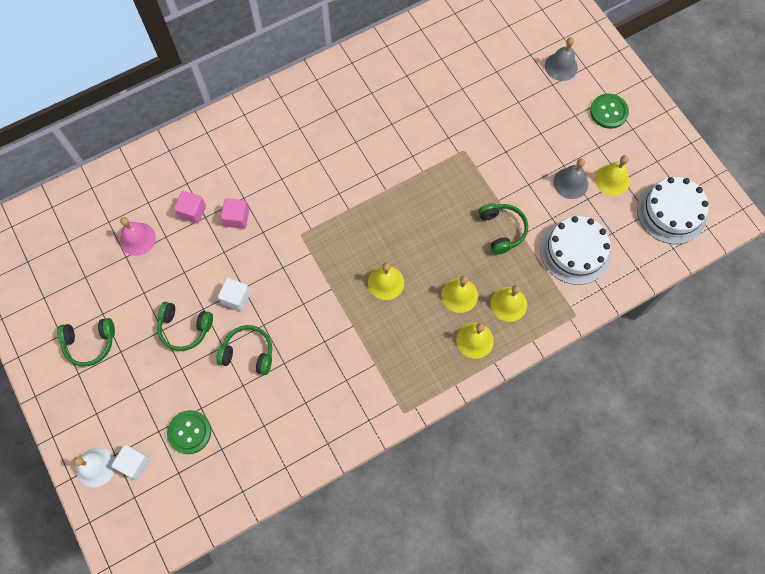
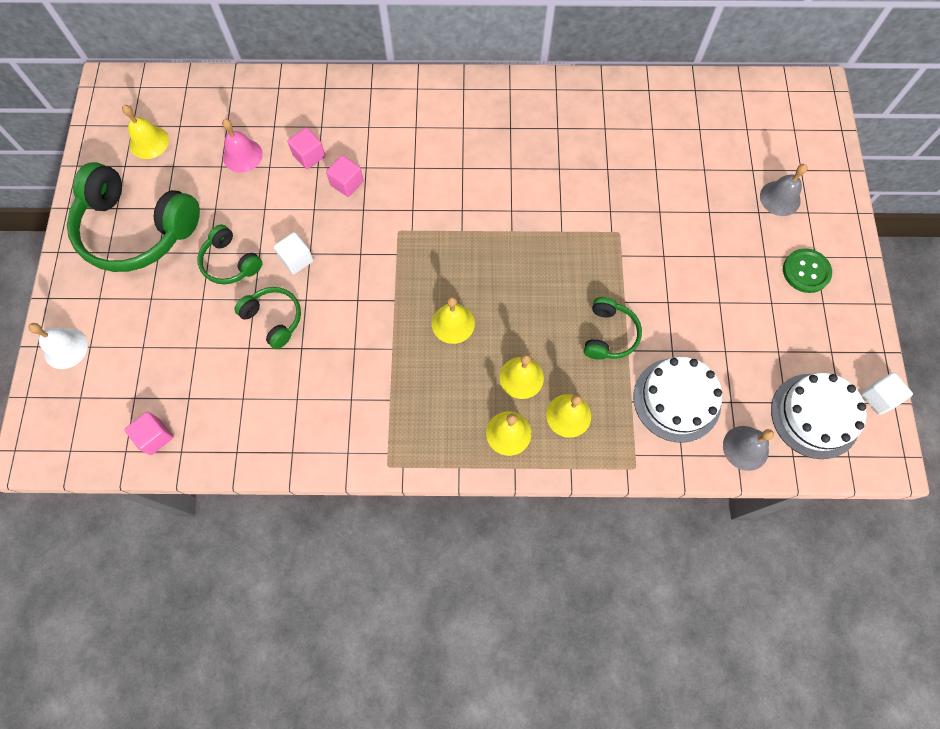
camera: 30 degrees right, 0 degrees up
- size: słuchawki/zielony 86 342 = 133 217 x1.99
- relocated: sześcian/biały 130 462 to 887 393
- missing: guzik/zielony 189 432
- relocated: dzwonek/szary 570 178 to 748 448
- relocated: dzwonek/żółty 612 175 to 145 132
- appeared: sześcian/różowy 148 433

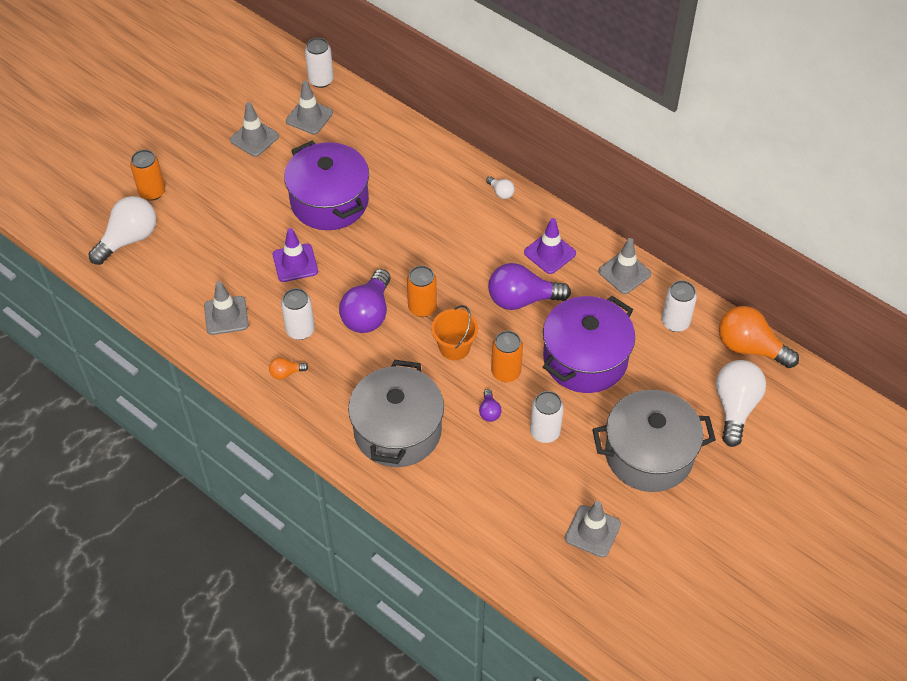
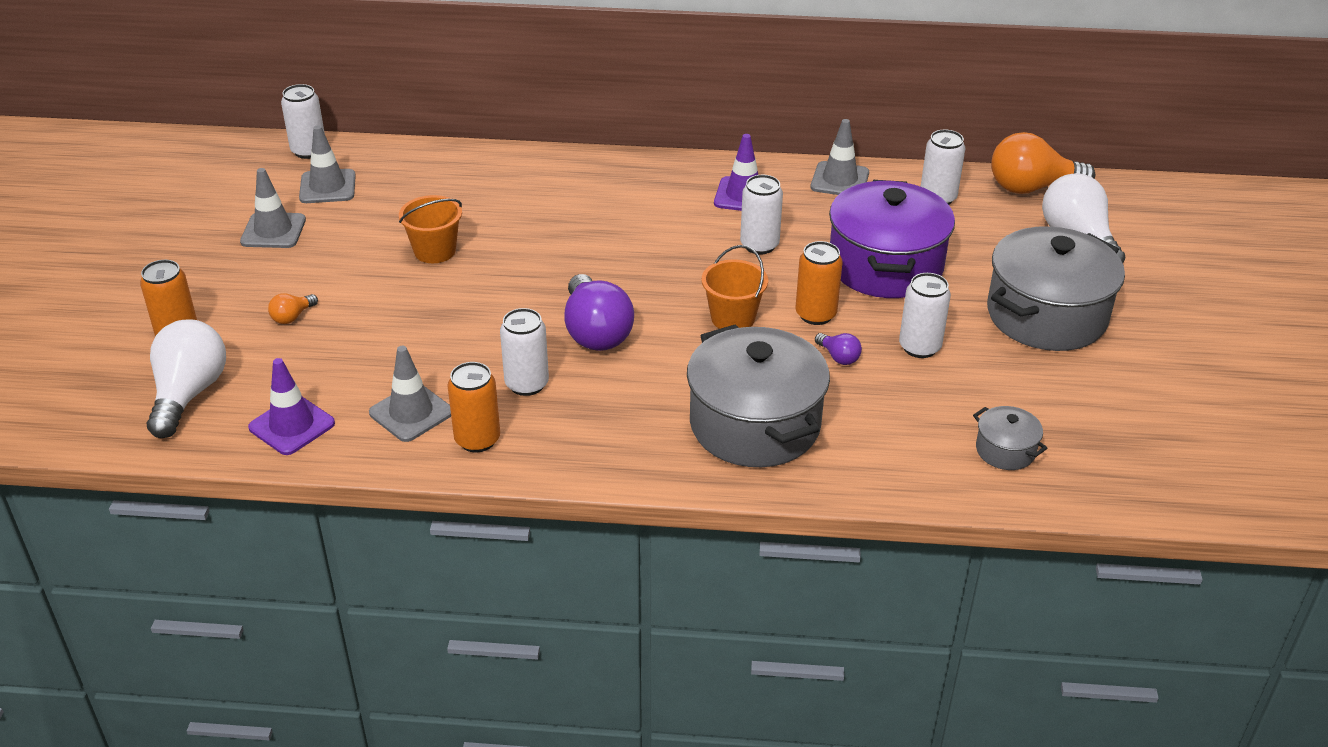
camera: 35 degrees left, 15 degrees down
- relocated: żarówka/pomarańczowy 288 368 to 293 308
- relocated: pachołek/fioletowy 295 255 to 291 406
- exchanged: garnek/fioletowy 326 185 to wiadro/pomarańczowy 430 229
- relocated: puszka/pomarańczowy 422 291 to 474 407
- missing: żarówka/biały 500 188
- exchanged: żarówka/fioletowy 529 286 to puszka/biały 761 215
- missing: pachołek/szary 593 529
- appeared: garnek/szary 1010 438

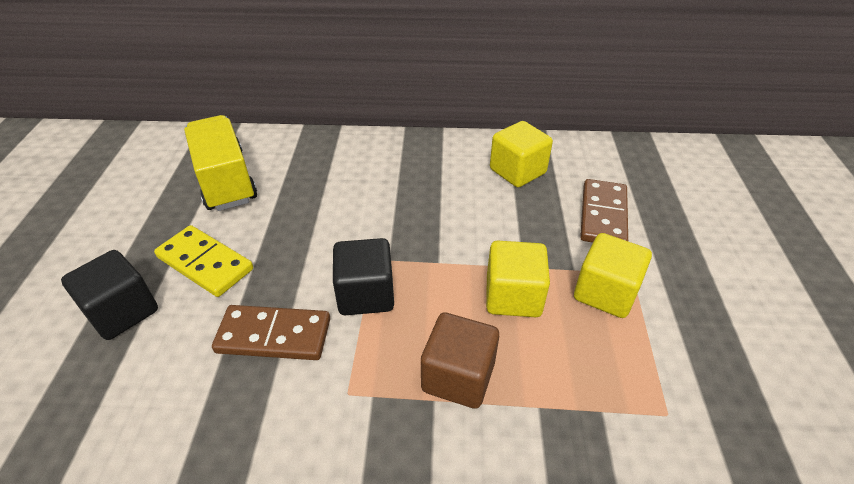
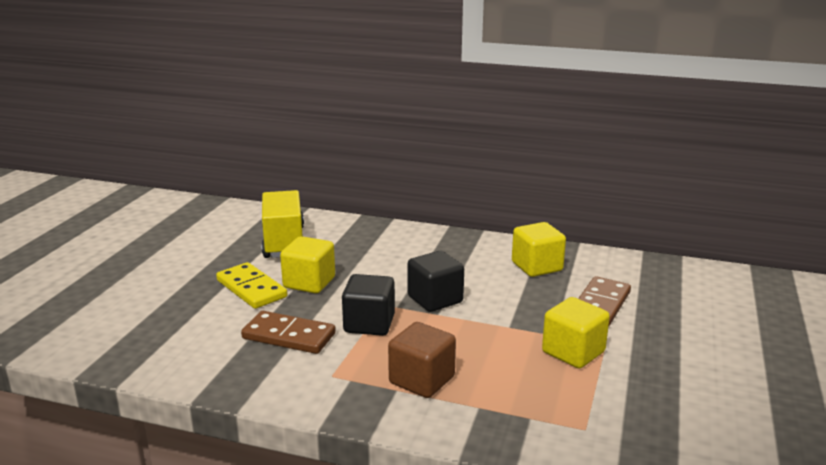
camera: 15 degrees right, 20 degrees down
- relocated: sześcian/czarny 109 295 to 435 281
- relocated: sześcian/żółty 518 279 to 307 264

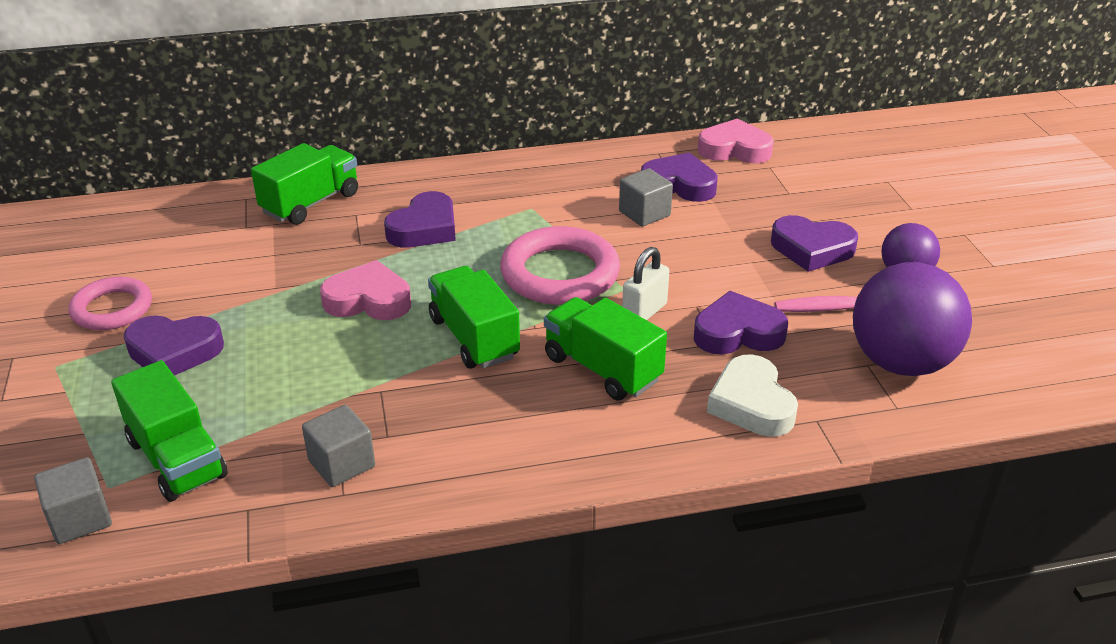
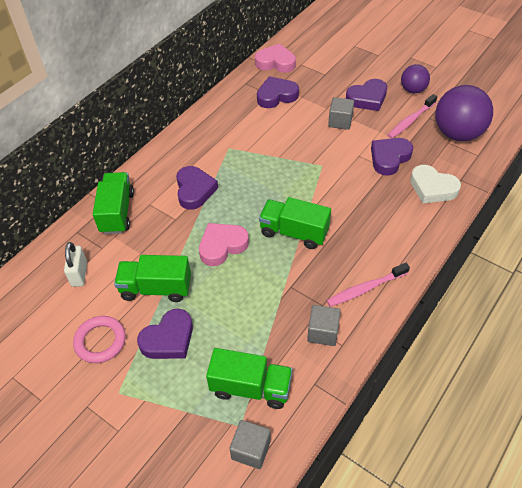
camera: 40 degrees left, 15 degrees up
- missing: pierścień/różowy 560 265
- relocated: ciężarówka/zielony 605 348 to 152 278
- relocated: sześcian/szary 646 197 to 341 113
- relocated: kłódka/biały 645 283 to 75 264
- spun: serce/różowy 736 140 = 275 58 45 degrees clockwise
- appeared: szczoteczka do zębów/różowy 368 285

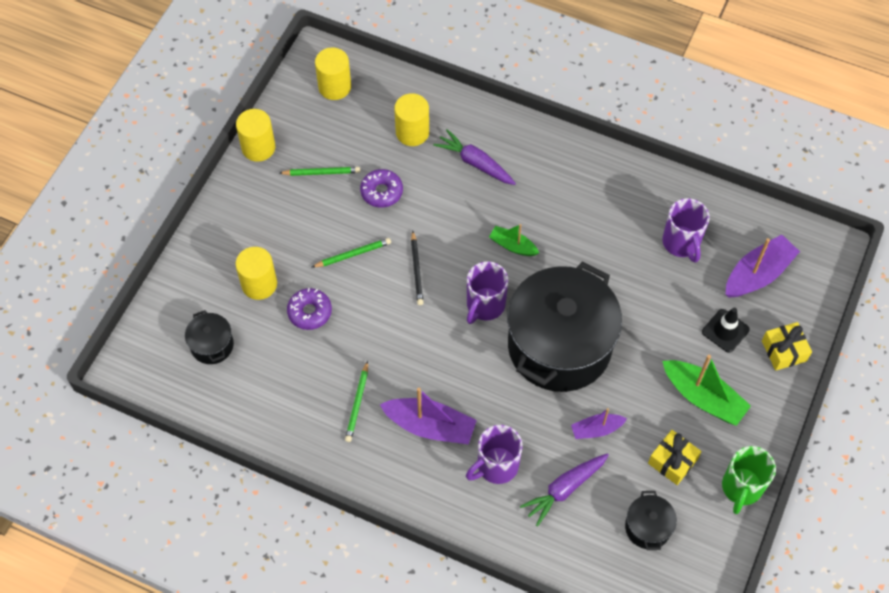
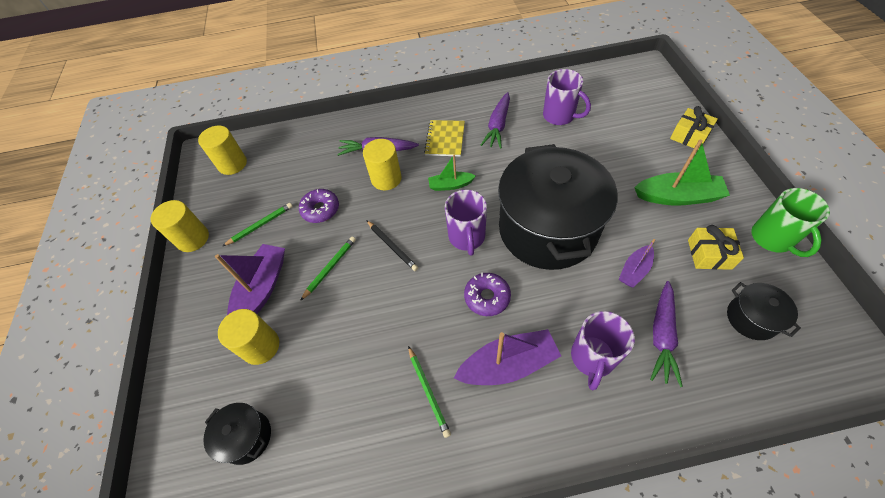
camera: 30 degrees left, 5 degrees down
- relocated: donut/fioletowy 309 309 to 487 294
- relocated: walec/żółty 411 119 to 382 164
- missing: pachołek/czarny 726 330
- relocated: łódka/fioletowy 763 266 to 250 279
- appeared: zeszyt/żółty 444 138
- appeared: marchewka/fioletowy 495 120

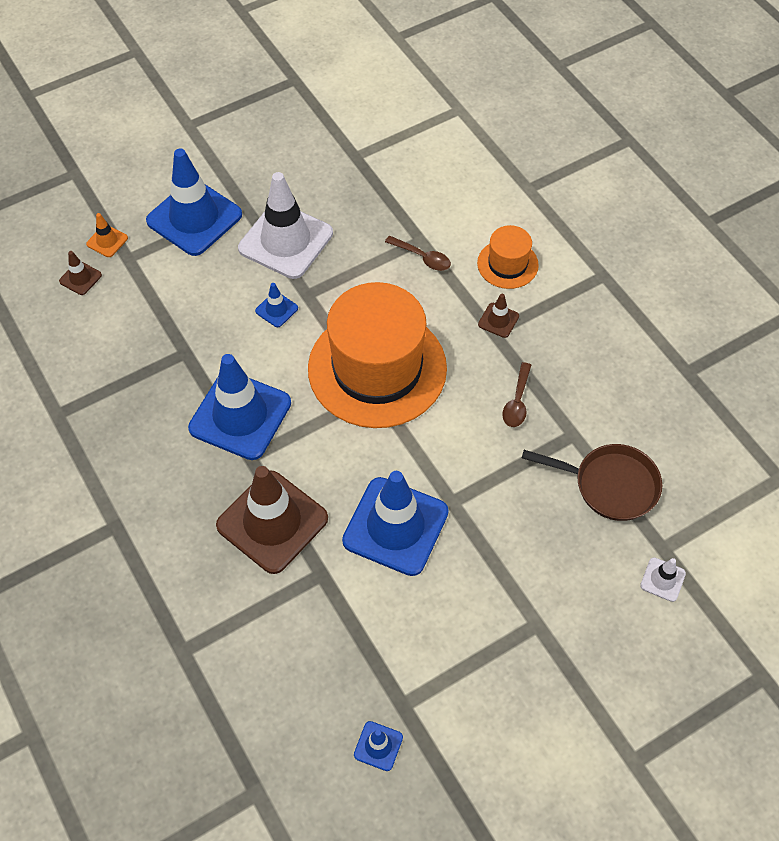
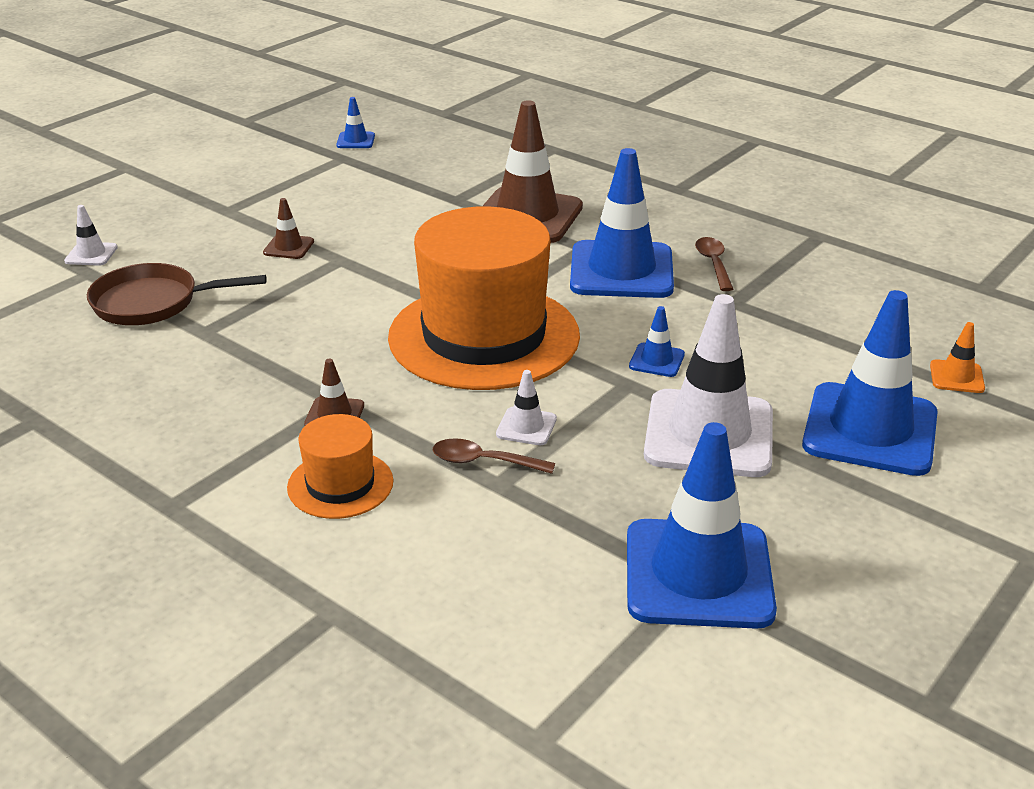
camera: 160 degrees right, 25 degrees down
- relocated: pachołek/brązowy 80 273 to 288 228
- relocated: pachołek/niebieski 395 523 to 702 525
- relocated: łyżka/brązowy 516 394 to 714 264
- appeared: pachołek/biały 526 407

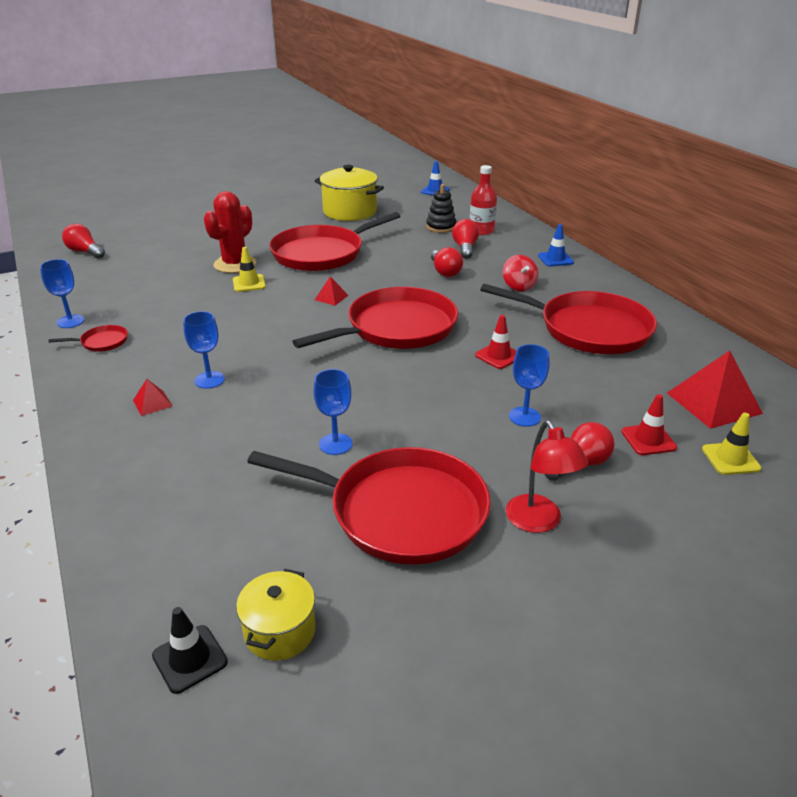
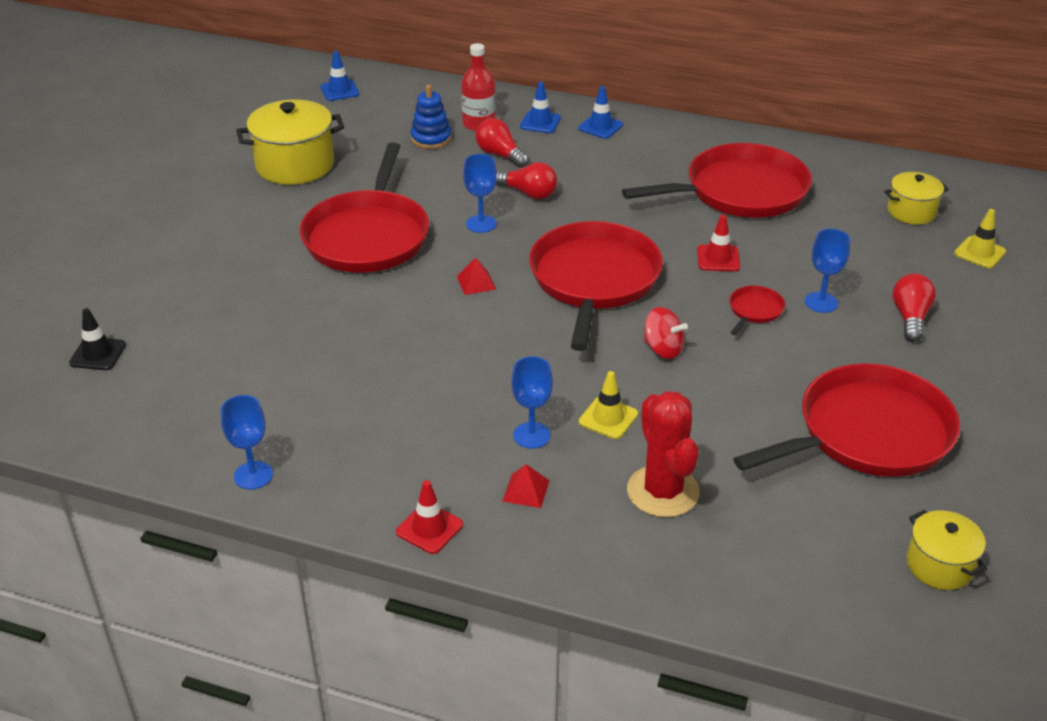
camera: 45 degrees left, 5 degrees up
- relocated: patelnia/czerwony 88 338 to 757 310
- missing: żarówka/czerwony 83 241
- relocated: pachołek/czarny 190 650 to 97 339
- relocated: kaktus/czerwony 230 232 to 663 454
- relocated: pachołek/żółty 249 269 to 608 405
- relocated: kielich/niebieski 333 412 to 480 193
- colour: zabawka nakładanka/czarny 441 208 to zabawka nakładanka/niebieski 431 117
- relocated: bączek/czerwony 521 273 to 665 333
- missing: lampka/czerwony 547 476
- relocated: pachołek/czerwony 649 424 to 429 517
- exchanged: piramida/czerwony 715 390 to garnek/żółty 916 198
- appeared: pachołek/niebieski 540 107

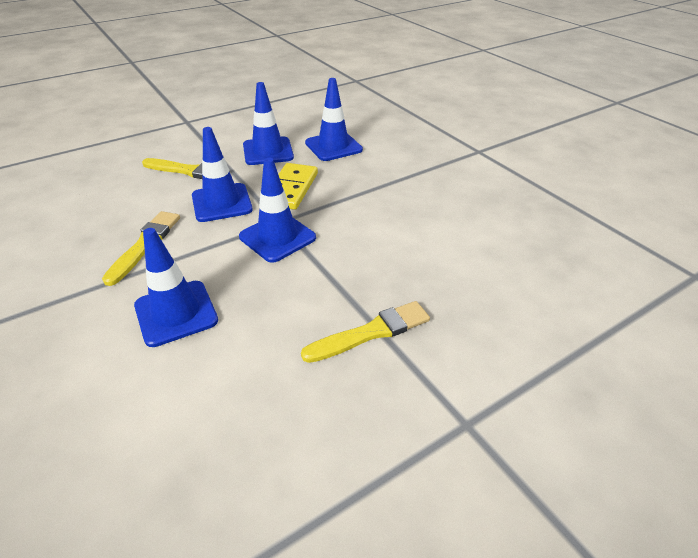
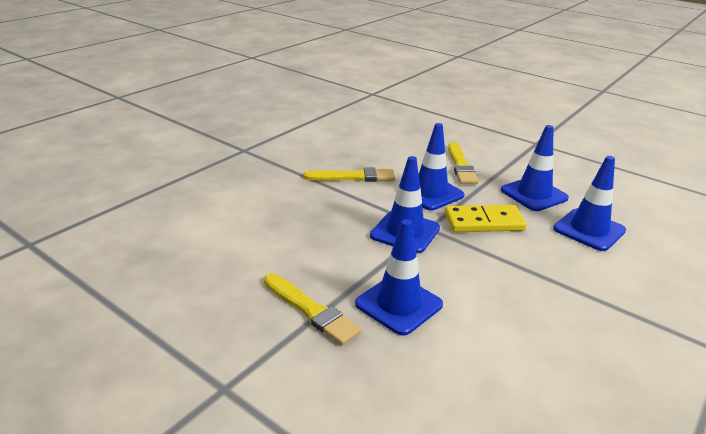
camera: 70 degrees right, 10 degrees down
- relocated: pachołek/niebieski 176 287 to 399 277

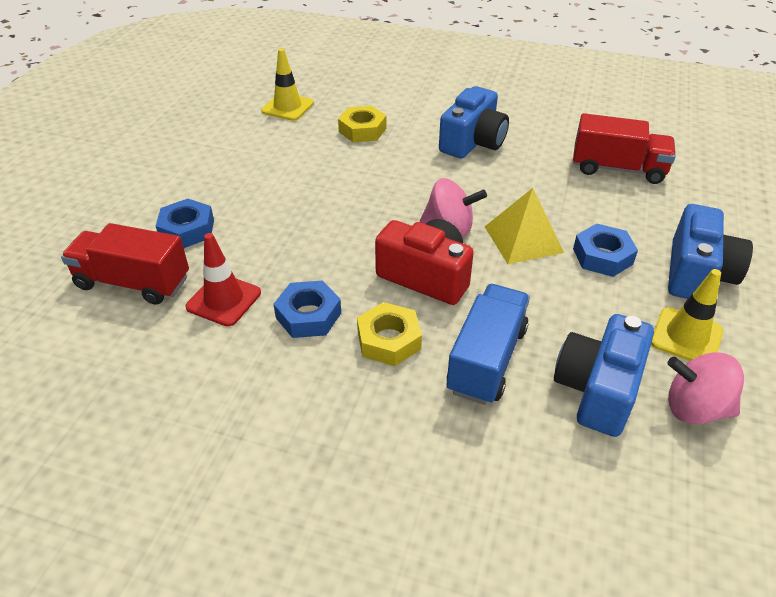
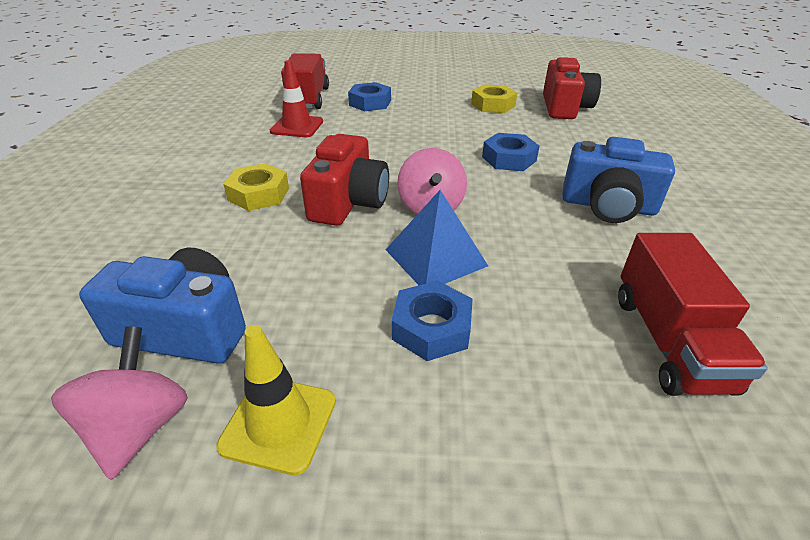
camera: 75 degrees right, 5 degrees down
- exchanged: pachołek/żółty 287 85 to aparat fotograficzny/czerwony 572 88
- relocated: nakrętka/niebieski 307 309 to 511 152
- relocated: nakrętka/żółty 362 124 to 494 98
- missing: ciężarówka/niebieski 488 344
- colour: piramida/żółty 524 226 to piramida/niebieski 437 237
- missing: aparat fotograficzny/niebieski 710 251

